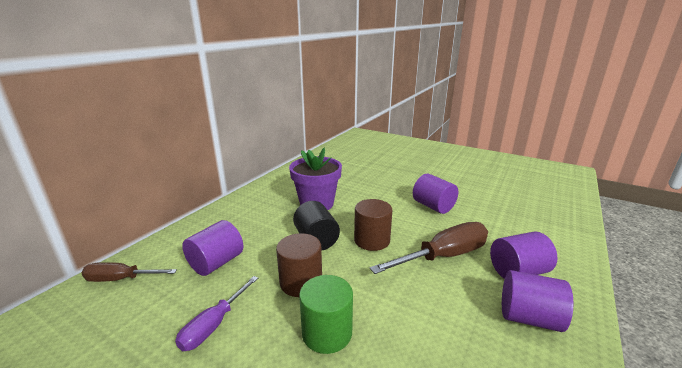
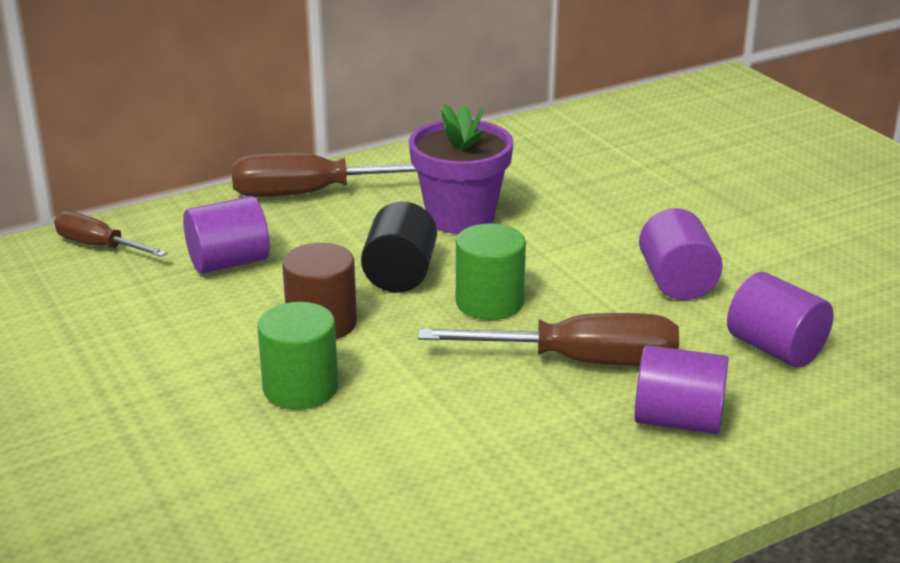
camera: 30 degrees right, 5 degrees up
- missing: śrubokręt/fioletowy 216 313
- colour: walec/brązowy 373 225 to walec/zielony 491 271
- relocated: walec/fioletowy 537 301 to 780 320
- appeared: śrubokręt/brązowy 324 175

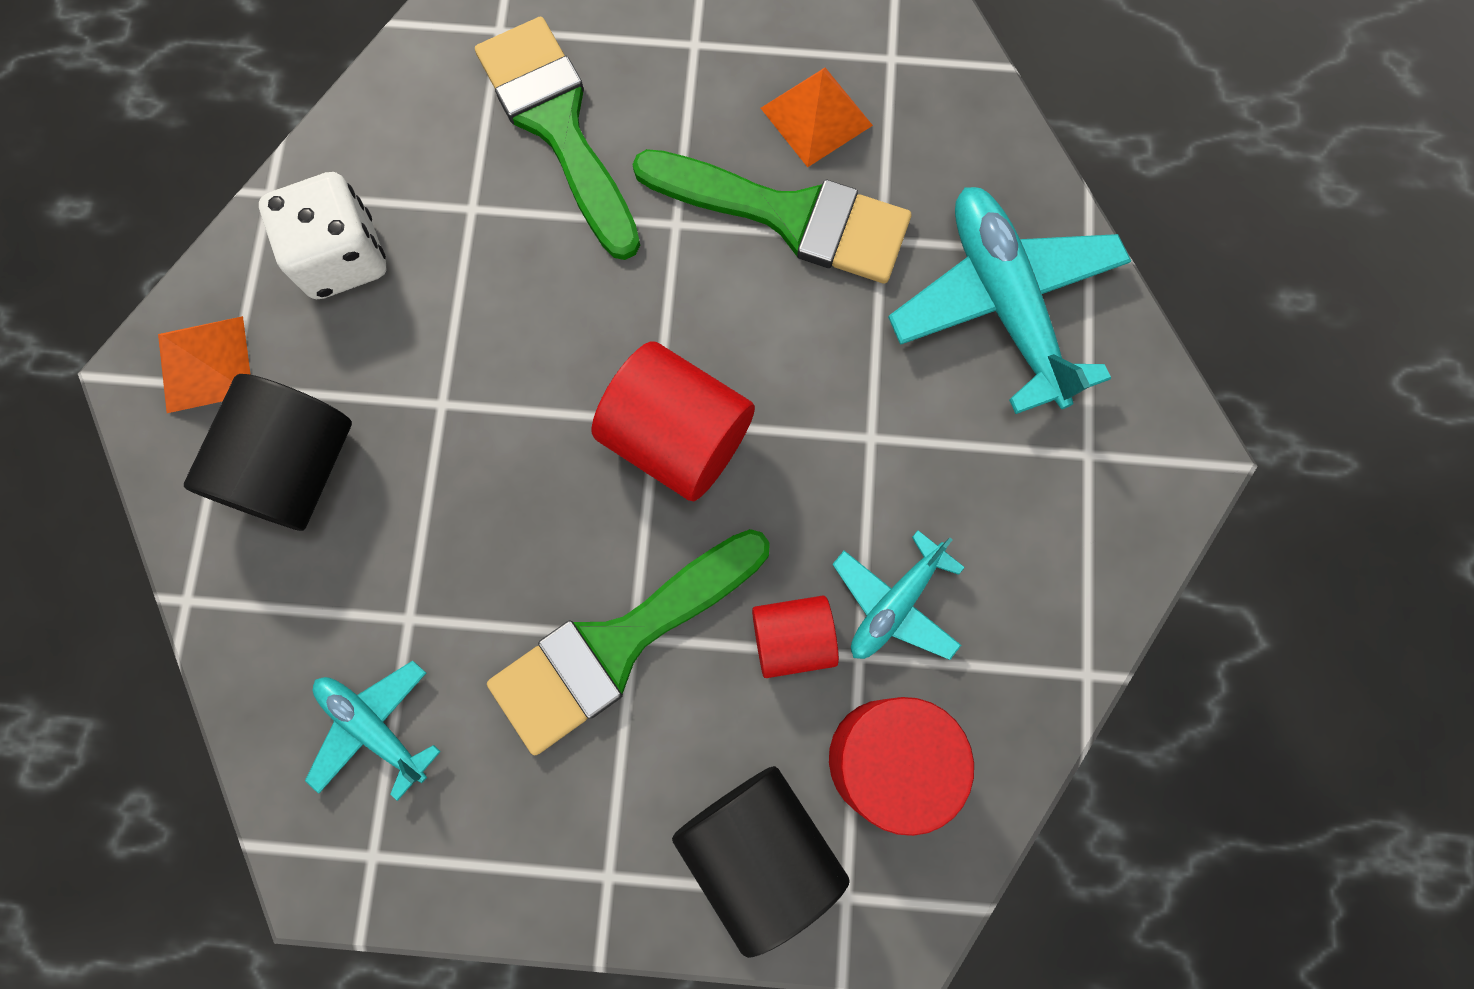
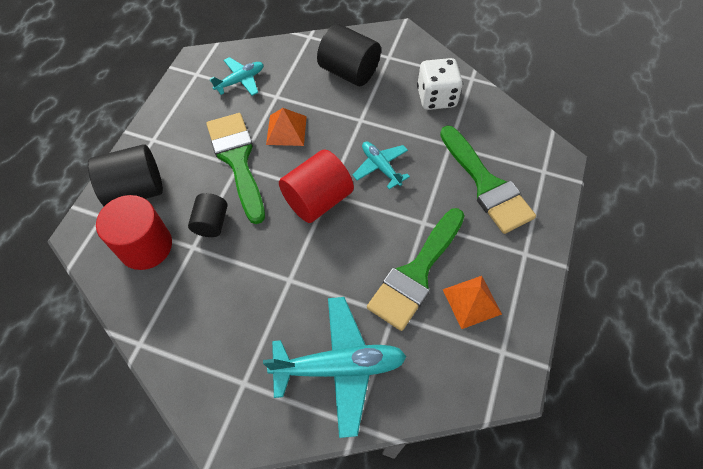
camera: 105 degrees right, 15 degrees down
- relocated: piramida/pomarańczowy 204 364 to 286 127
- spun: pędzel/zielony 557 138 = 488 180 75 degrees clockwise
- colour: walec/czerwony 795 637 to walec/czarny 207 215
- relocated: samolot/turkusowy 898 595 to 381 165

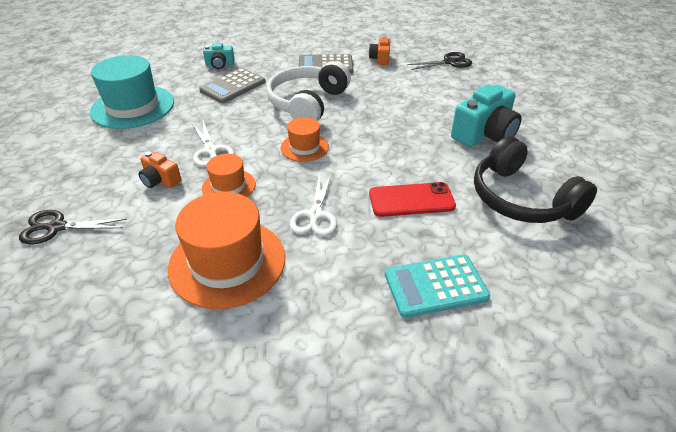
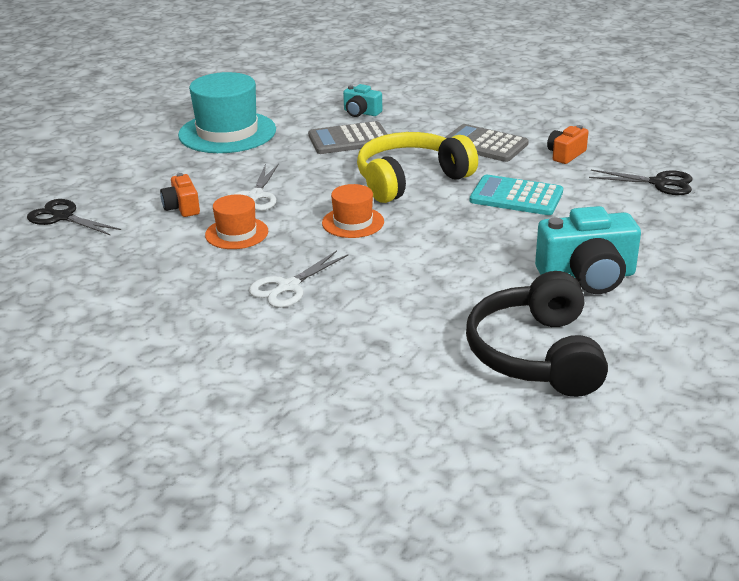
camera: 35 degrees right, 10 degrees down
- missing: kapelusz/pomarańczowy 226 250
- colour: słuchawki/biały 308 91 to słuchawki/żółty 417 167
- missing: telefon/czerwony 412 199
- relocated: kalkulator/turkusowy 437 286 to 516 195

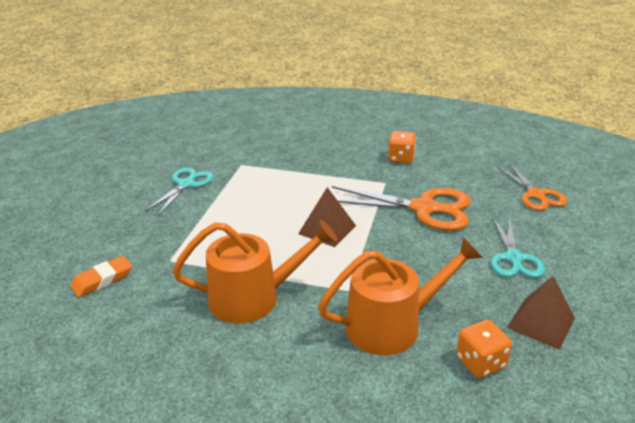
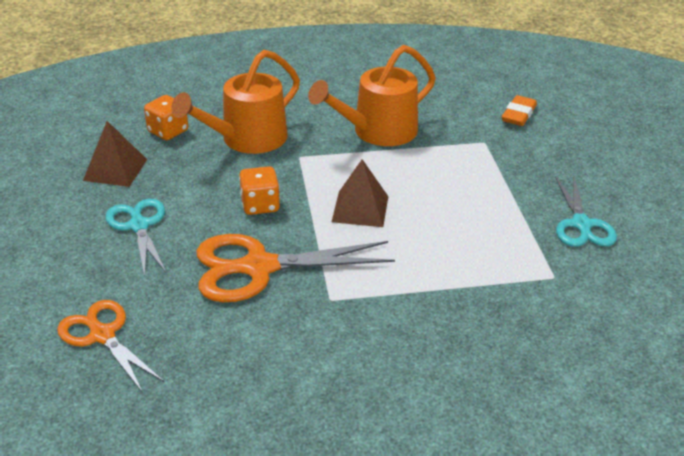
camera: 155 degrees right, 5 degrees up
- relocated: kostka do gry/pomarańczowy 402 147 to 259 190

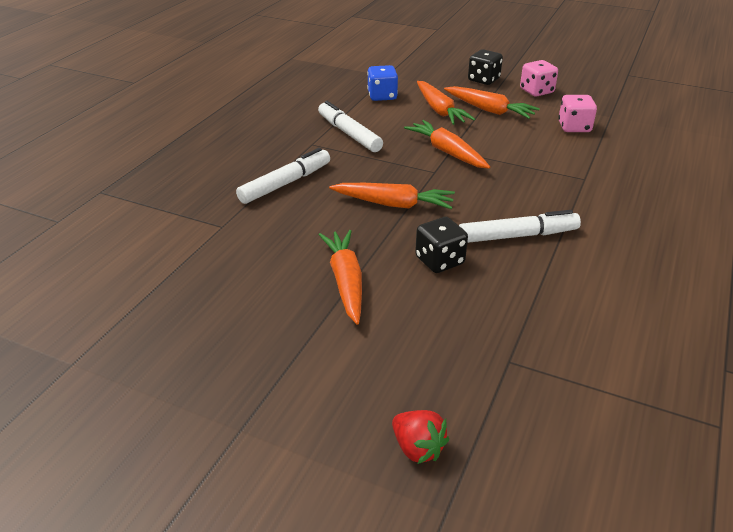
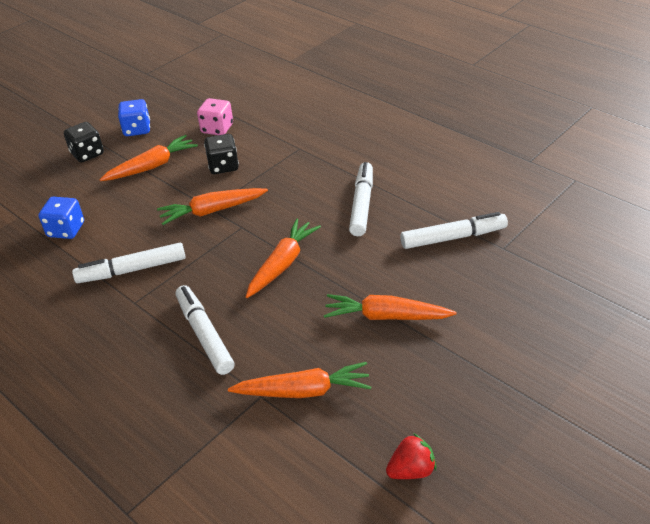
camera: 70 degrees left, 5 degrees up
- relocated: truskawka/czerwony 420 437 to 411 456
- relocated: kostka do gry/czarny 441 245 to 221 154
- relocated: marchewka/pomarańczowy 446 103 to 299 380
- colour: kostka do gry/różowy 539 78 to kostka do gry/niebieski 134 117
- appeared: flamaster/biały 454 230

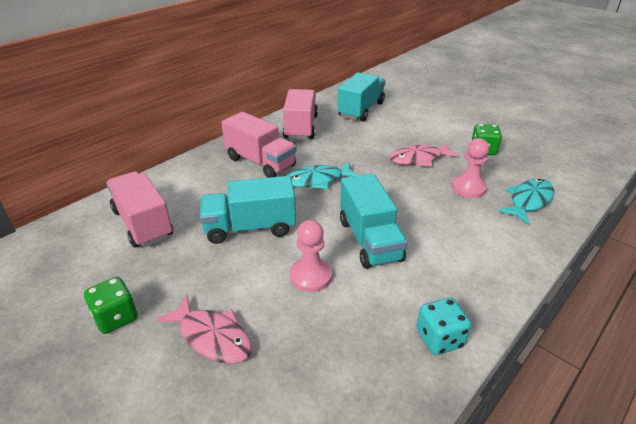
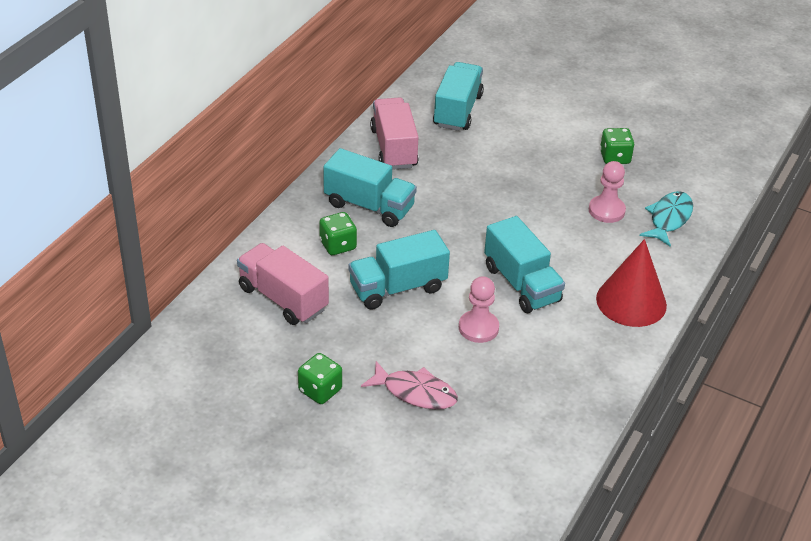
camera: 15 degrees left, 5 degrees up
- colour: ciężarówka/różowy 259 145 to ciężarówka/turkusowy 370 187
- missing: ryba/turkusowy 322 175
- missing: ryba/różowy 424 154
- missing: kostka do gry/turkusowy 443 326
- appeared: kostka do gry/zielony 338 233
- appeared: stożek/czerwony 631 283

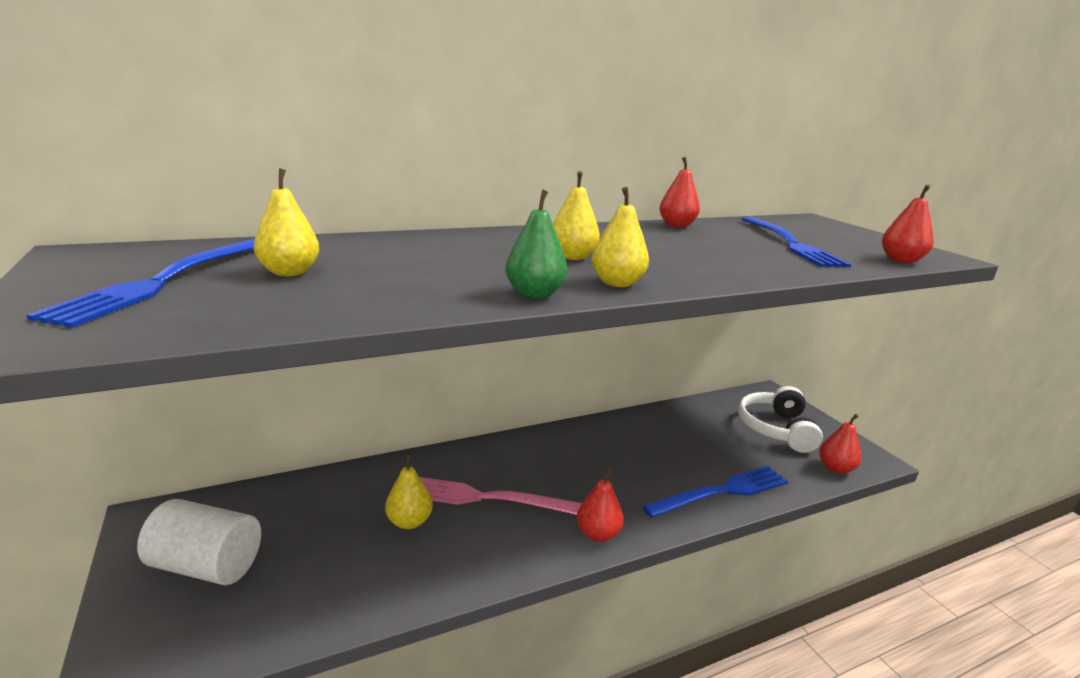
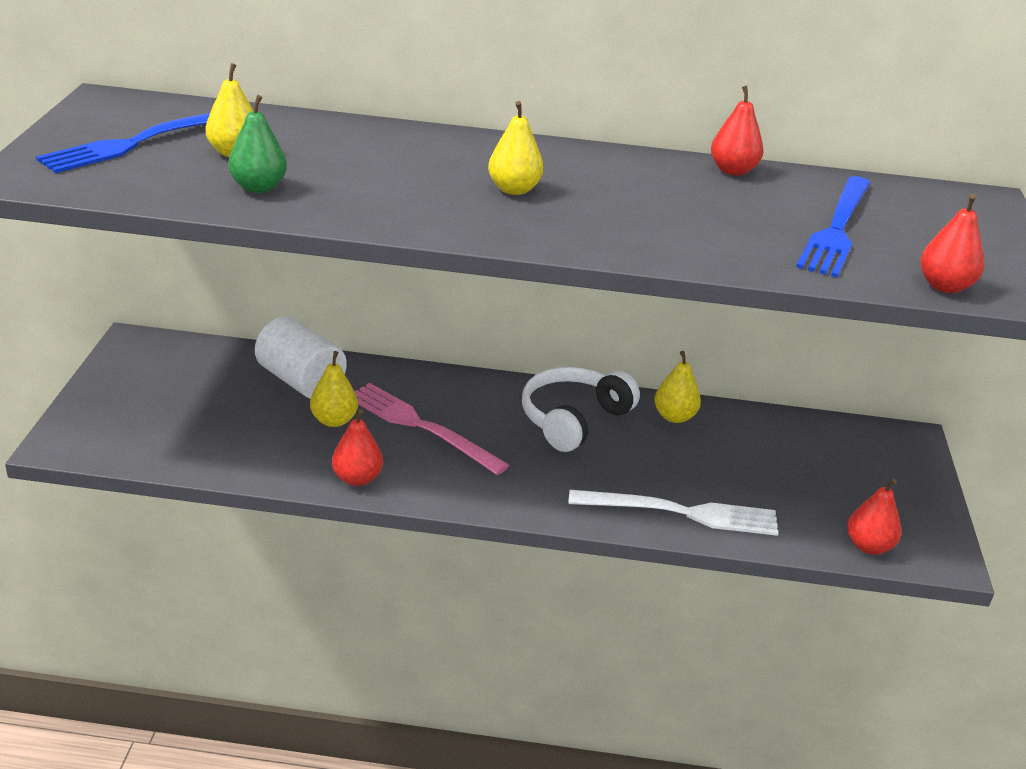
camera: 30 degrees right, 10 degrees up
- relocated: walec/biały 199 542 to 301 357
- relocated: gruszka/zielony 536 244 to 257 144
- relocated: gruszka/czerwony 600 505 to 357 447
- relocated: gruszka/żółty 620 237 to 677 387
- colour: widelec/niebieski 715 492 to widelec/biały 673 513
- relocated: słuchawki/biały 780 419 to 581 409

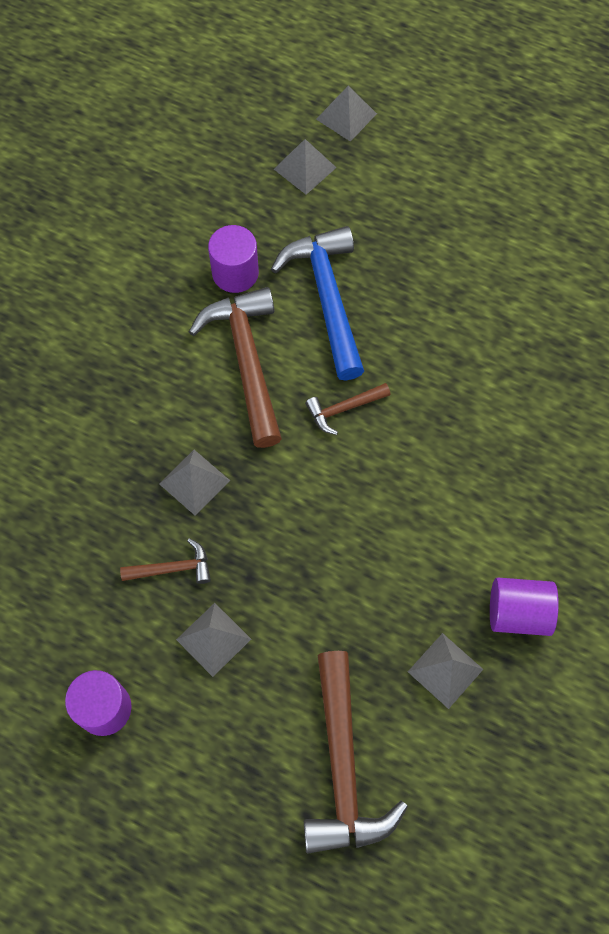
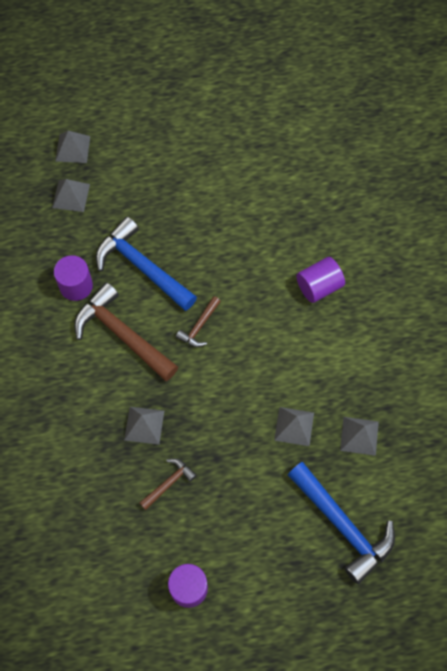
camera: 35 degrees left, 0 degrees up
- relocated: piramida/szary 213 640 to 294 426
- colour: młotek/brązowy 356 752 to młotek/niebieski 341 523
- relocated: walec/fioletowy 524 607 to 320 280

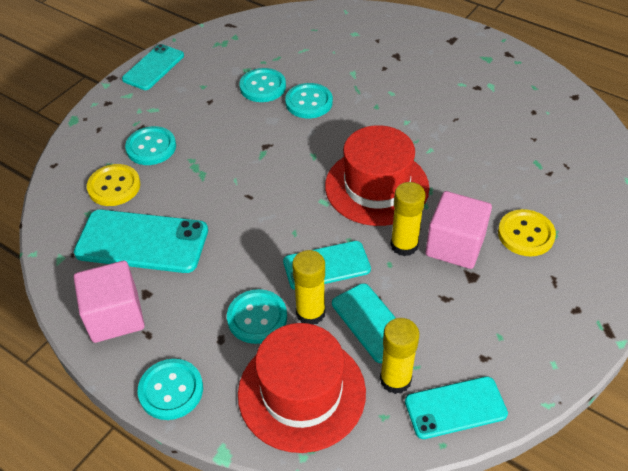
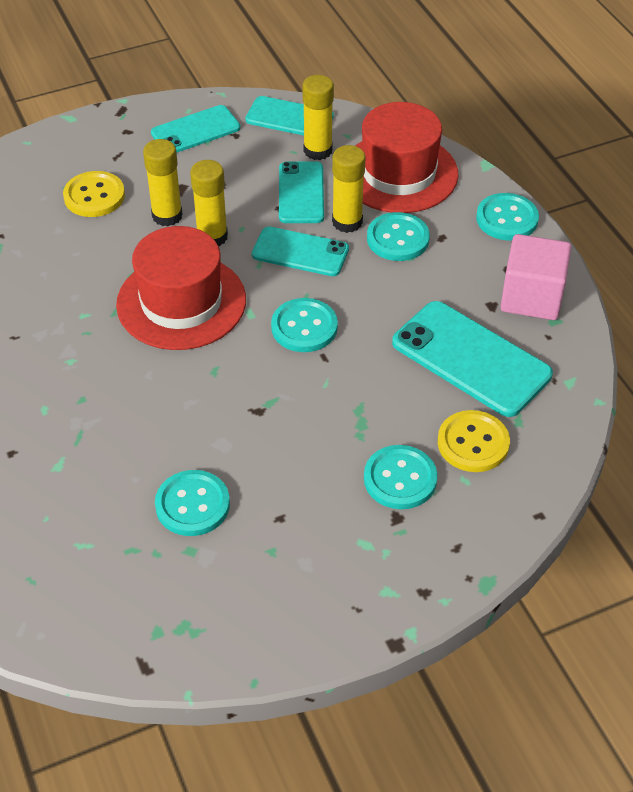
camera: 150 degrees left, 0 degrees up
- relocated: telefon/turkusowy 153 67 to 195 129
- relocated: guzik/turkusowy 309 100 to 304 325
- exchanged: sześcian/różowy 458 230 to klej w sztyfcie/żółty 163 182

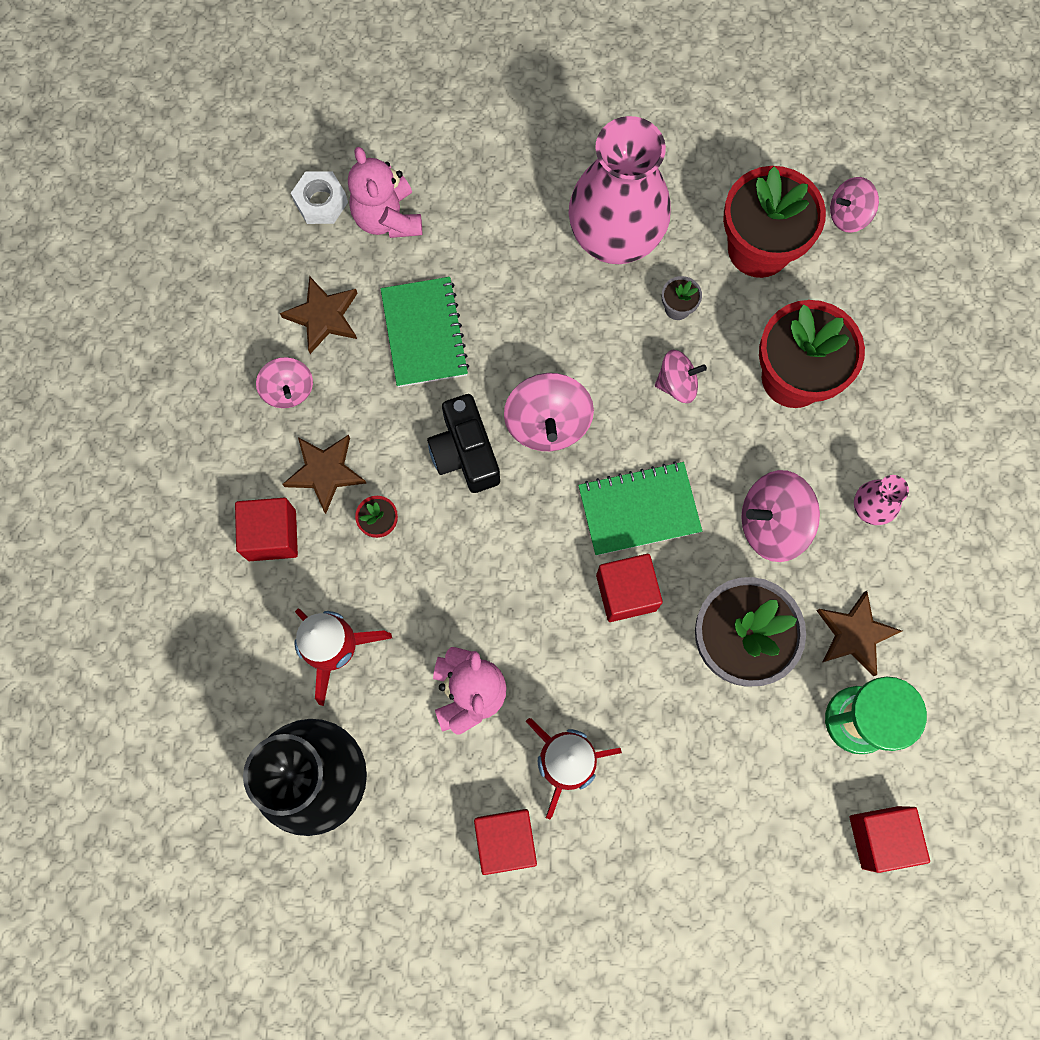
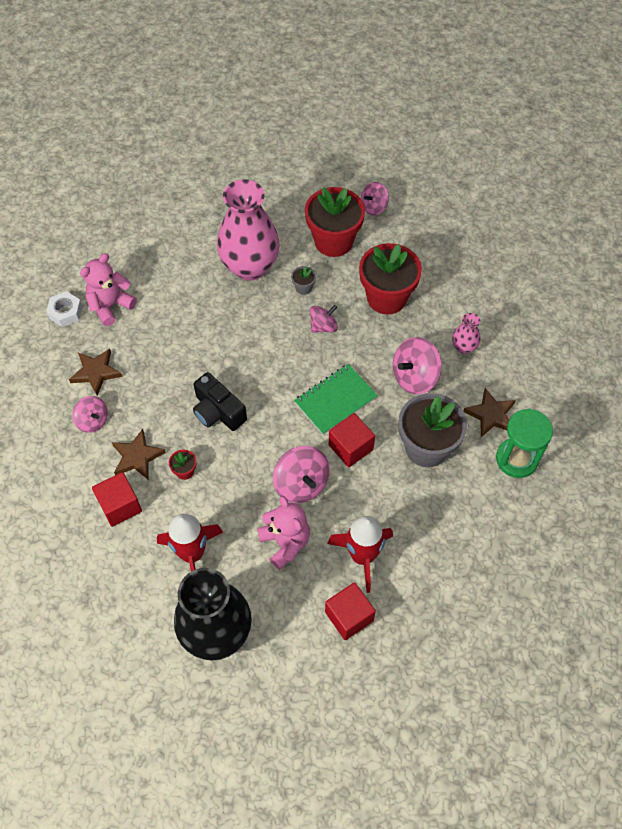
camera: 25 degrees left, 15 degrees down
- spun: miś/różowy 385 192 = 108 289 90 degrees clockwise
- missing: zeszyt/zielony 425 332
- relocated: bączek/różowy 549 412 to 301 474
- missing: sześcian/czerwony 890 839

